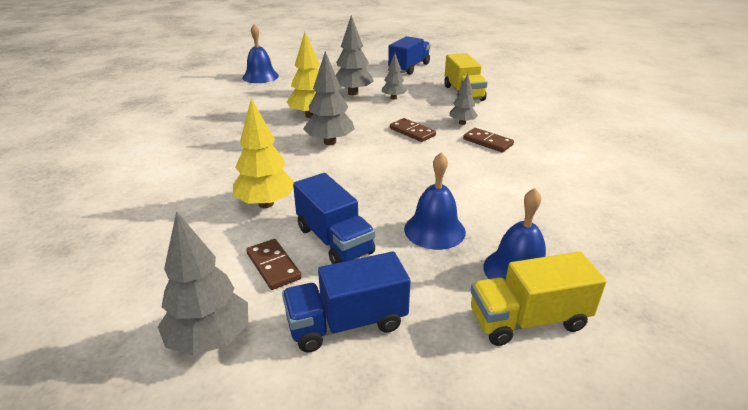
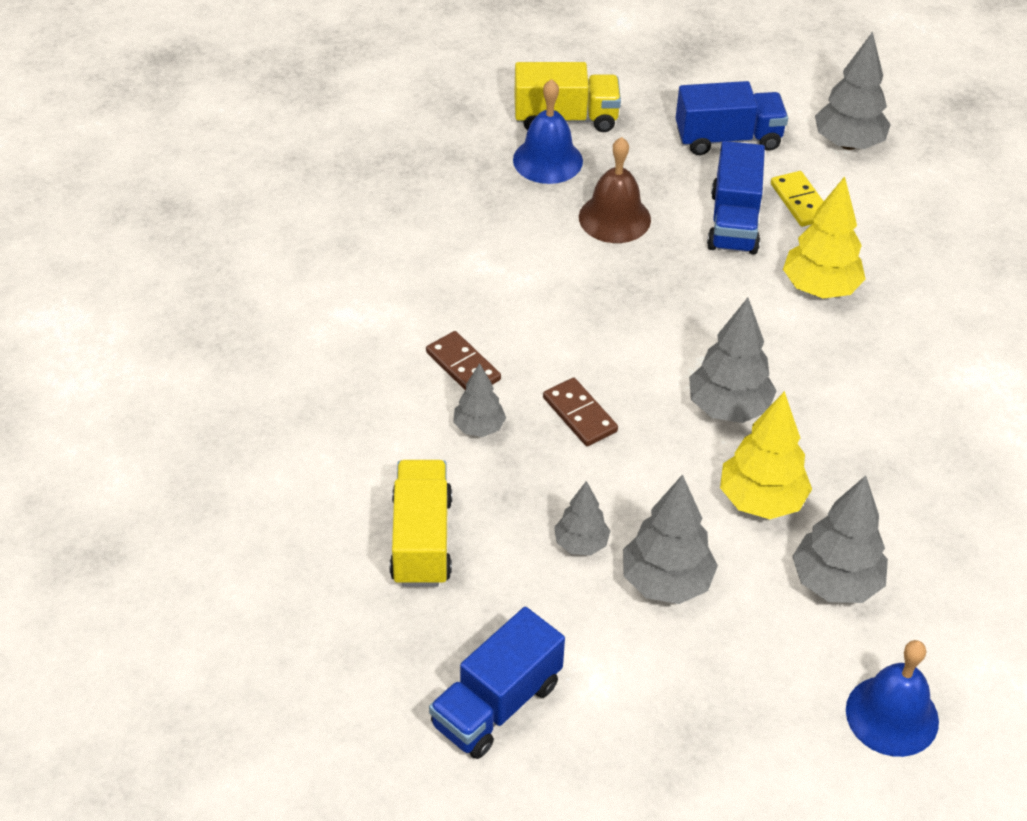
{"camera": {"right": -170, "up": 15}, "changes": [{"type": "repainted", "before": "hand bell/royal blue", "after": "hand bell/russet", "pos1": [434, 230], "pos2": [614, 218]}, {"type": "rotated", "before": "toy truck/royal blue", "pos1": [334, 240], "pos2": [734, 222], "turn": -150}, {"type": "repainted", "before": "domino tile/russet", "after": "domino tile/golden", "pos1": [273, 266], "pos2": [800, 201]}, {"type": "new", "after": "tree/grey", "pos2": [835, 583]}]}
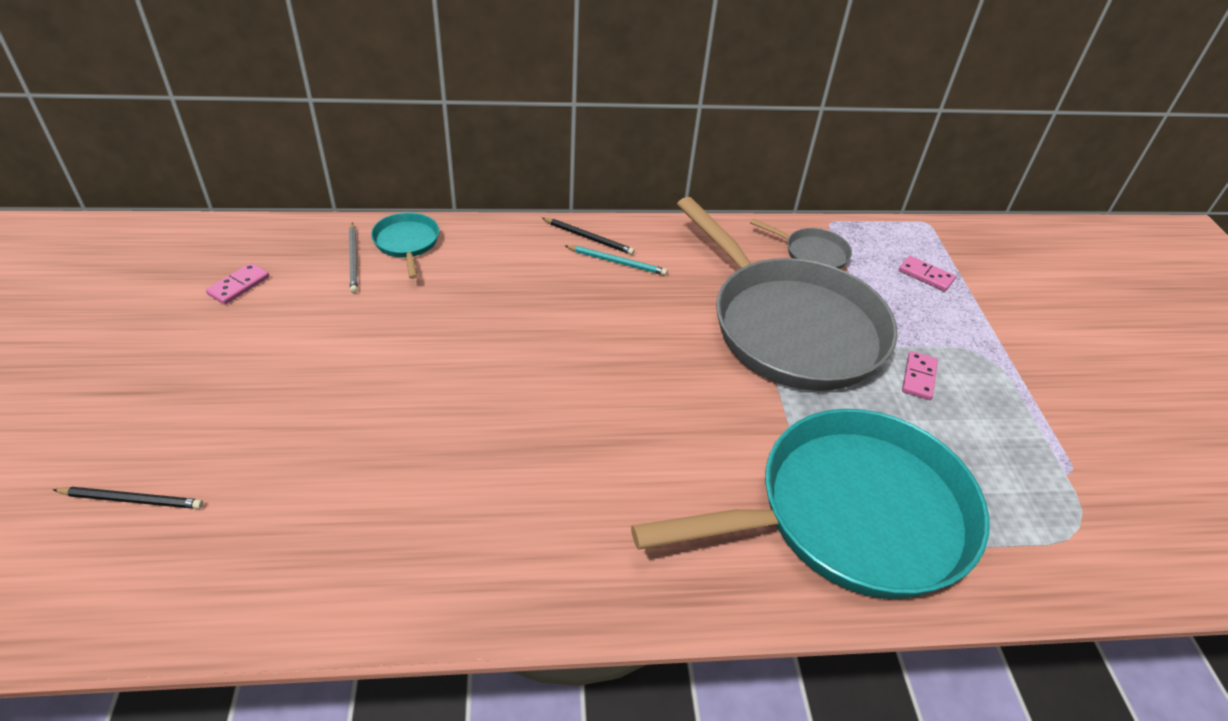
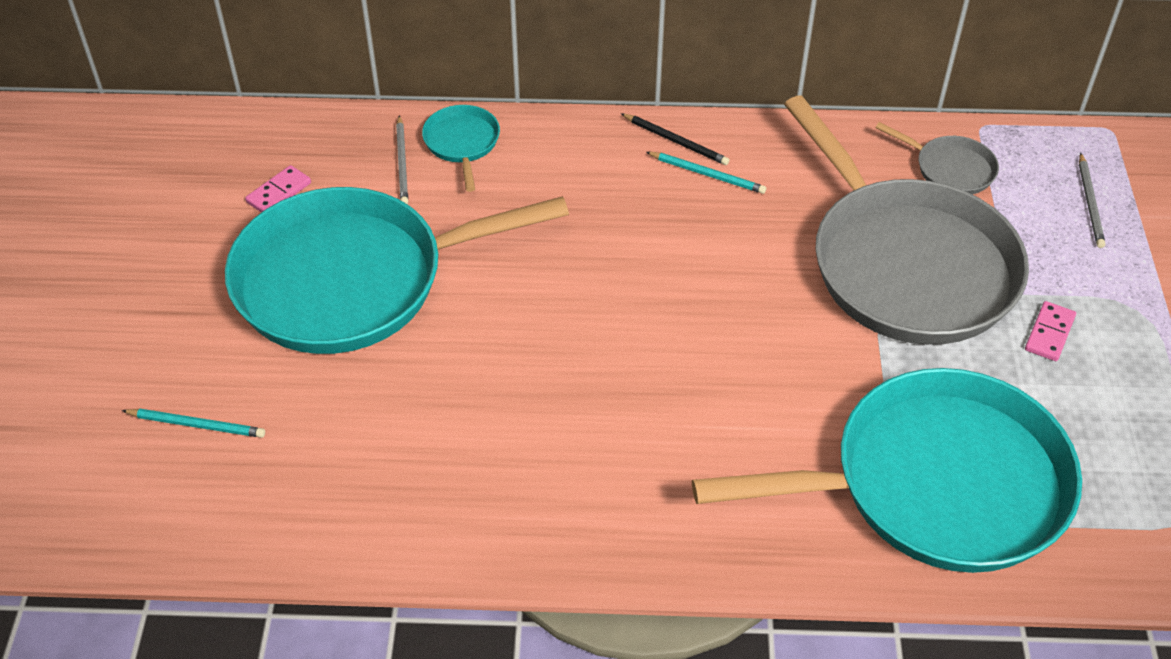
{"camera": {"right": 10, "up": 5}, "changes": [{"type": "repainted", "before": "wooden pencil/black", "after": "wooden pencil/teal", "pos1": [132, 500], "pos2": [197, 425]}, {"type": "new", "after": "pan/teal", "pos2": [352, 280]}, {"type": "swapped", "before": "domino tile/pink", "after": "wooden pencil/grey", "pos1": [926, 275], "pos2": [1090, 203]}]}
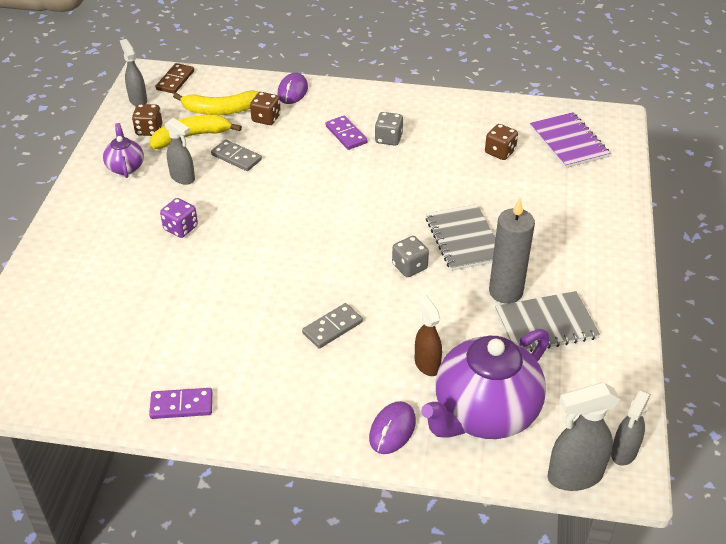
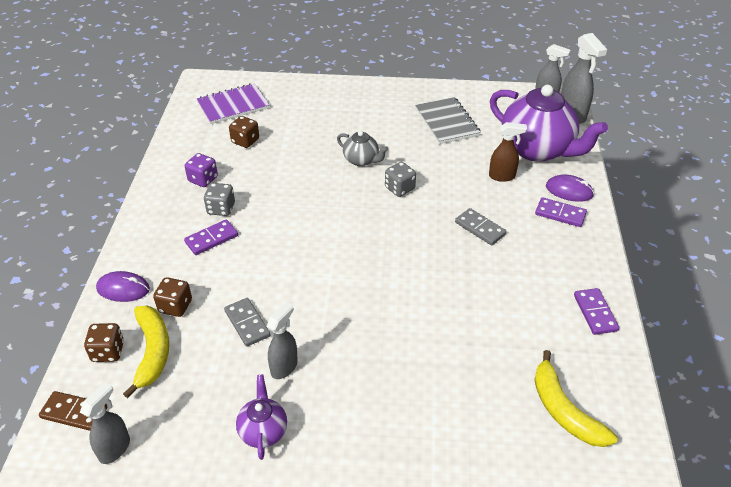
{"camera": {"right": -95, "up": 0}, "changes": [{"type": "rotated", "before": "spray cleaner/grey", "pos1": [138, 100], "pos2": [115, 448], "turn": 150}, {"type": "shifted", "before": "game die/russet", "pos1": [149, 130], "pos2": [108, 352]}, {"type": "shifted", "before": "game die/royal purple", "pos1": [181, 228], "pos2": [203, 179]}, {"type": "rotated", "before": "domino tile/grey", "pos1": [236, 157], "pos2": [247, 323], "turn": -60}, {"type": "rotated", "before": "china teapot/royal purple", "pos1": [125, 167], "pos2": [263, 431], "turn": 105}, {"type": "swapped", "before": "exercise book/grey", "after": "china teapot/grey", "pos1": [463, 239], "pos2": [361, 160]}, {"type": "rotated", "before": "spray cleaner/russet", "pos1": [426, 364], "pos2": [502, 176], "turn": -150}, {"type": "shifted", "before": "banana fruit/golden", "pos1": [191, 137], "pos2": [564, 410]}, {"type": "new", "after": "domino tile/royal purple", "pos2": [560, 214]}, {"type": "gone", "before": "pillar candle/grey", "pos1": [505, 292]}]}
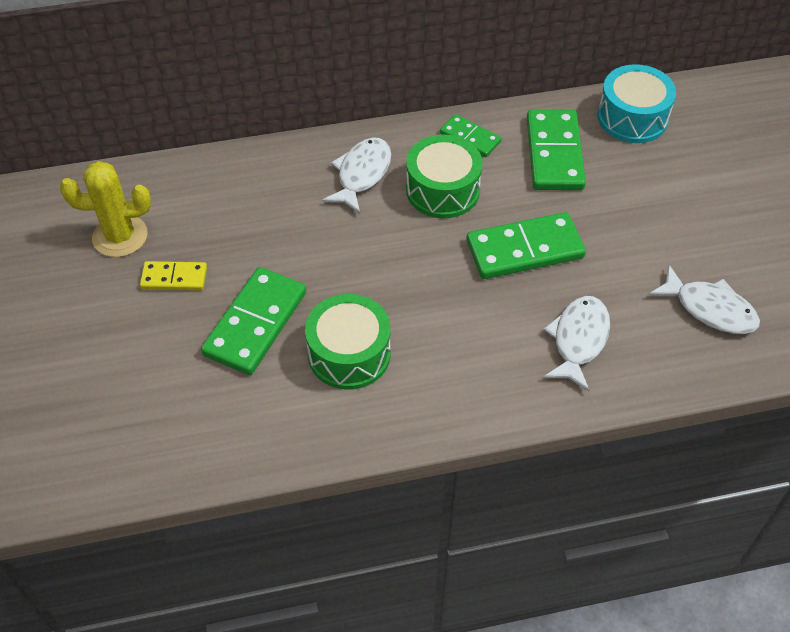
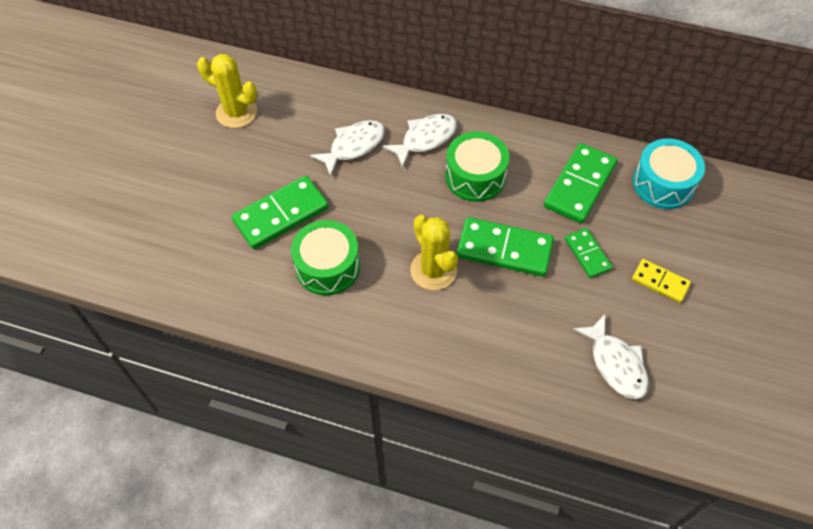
{"camera": {"right": 30, "up": 5}, "changes": [{"type": "shifted", "before": "toy fish/white", "pos1": [578, 340], "pos2": [353, 146]}, {"type": "new", "after": "prickly plant/golden", "pos2": [433, 270]}, {"type": "shifted", "before": "domino tile/emerald", "pos1": [470, 138], "pos2": [587, 254]}, {"type": "shifted", "before": "domino tile/golden", "pos1": [174, 278], "pos2": [660, 282]}]}
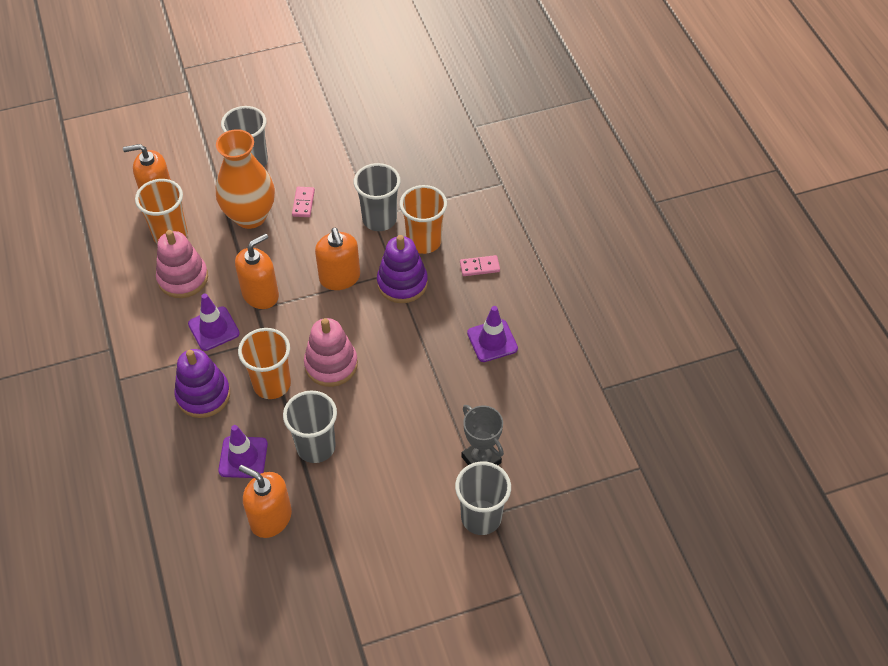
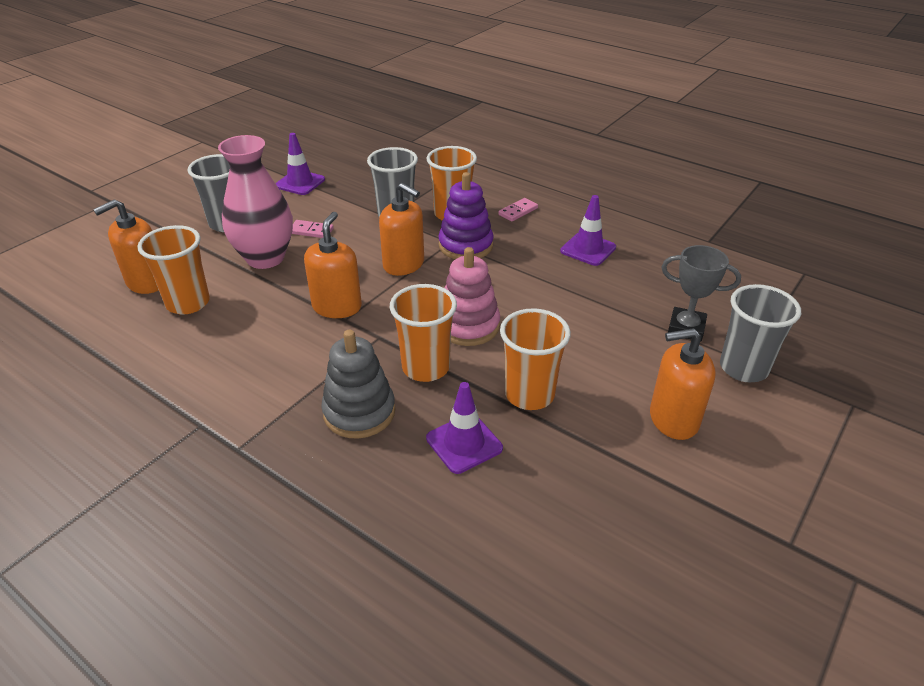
{"camera": {"right": -35, "up": -15}, "changes": [{"type": "repainted", "before": "flower vase/orange", "after": "flower vase/pink", "pos1": [250, 216], "pos2": [265, 258]}, {"type": "shifted", "before": "road cone/royal purple", "pos1": [213, 329], "pos2": [300, 183]}, {"type": "rotated", "before": "domino tile/pink", "pos1": [303, 203], "pos2": [311, 231], "turn": -45}, {"type": "repainted", "before": "stacking toy/royal purple", "after": "stacking toy/grey", "pos1": [203, 395], "pos2": [359, 412]}, {"type": "repainted", "before": "cup/grey", "after": "cup/orange", "pos1": [316, 447], "pos2": [529, 395]}, {"type": "shifted", "before": "soap dispenser/orange", "pos1": [270, 518], "pos2": [673, 419]}, {"type": "gone", "before": "stacking toy/pink", "pos1": [183, 278]}]}
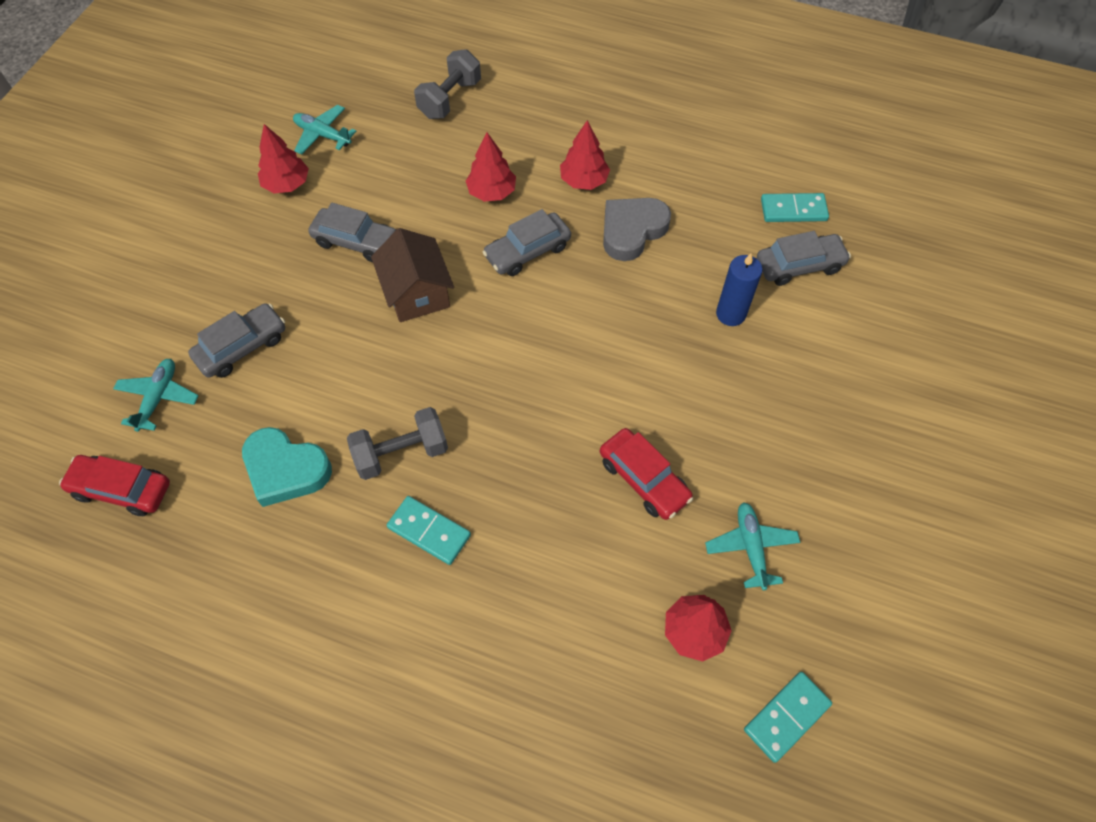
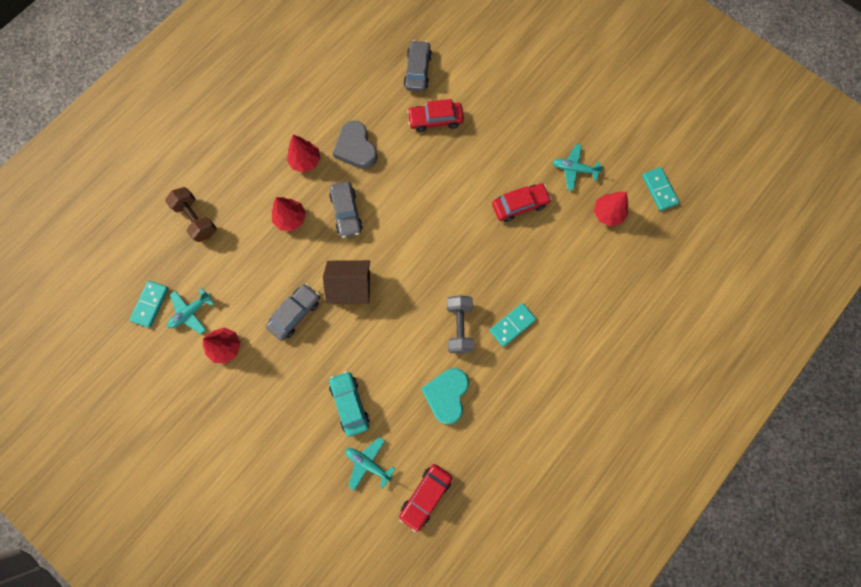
{"camera": {"right": -70, "up": 15}, "changes": [{"type": "shifted", "before": "domino tile/teal", "pos1": [793, 210], "pos2": [150, 304]}, {"type": "repainted", "before": "free weight/grey", "after": "free weight/russet", "pos1": [450, 99], "pos2": [196, 219]}, {"type": "repainted", "before": "toy car/grey", "after": "toy car/teal", "pos1": [242, 347], "pos2": [350, 404]}, {"type": "swapped", "before": "pillar candle/royal blue", "after": "toy car/red", "pos1": [730, 314], "pos2": [435, 120]}, {"type": "rotated", "before": "heart/teal", "pos1": [286, 469], "pos2": [446, 395], "turn": 150}]}
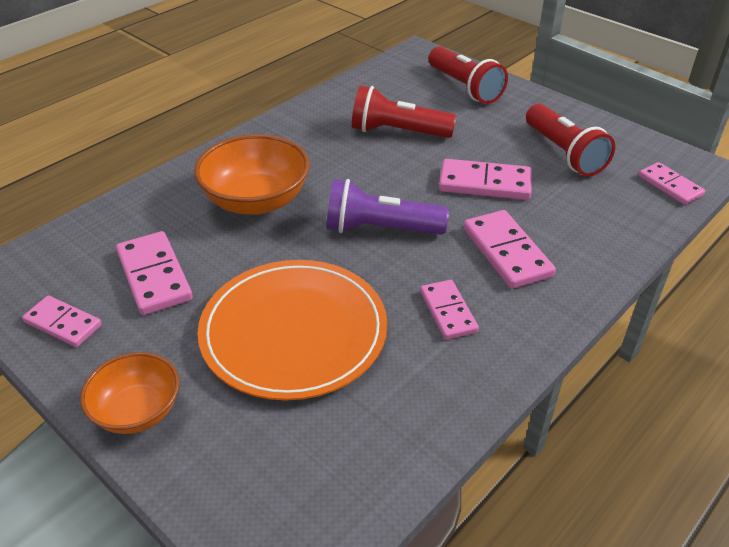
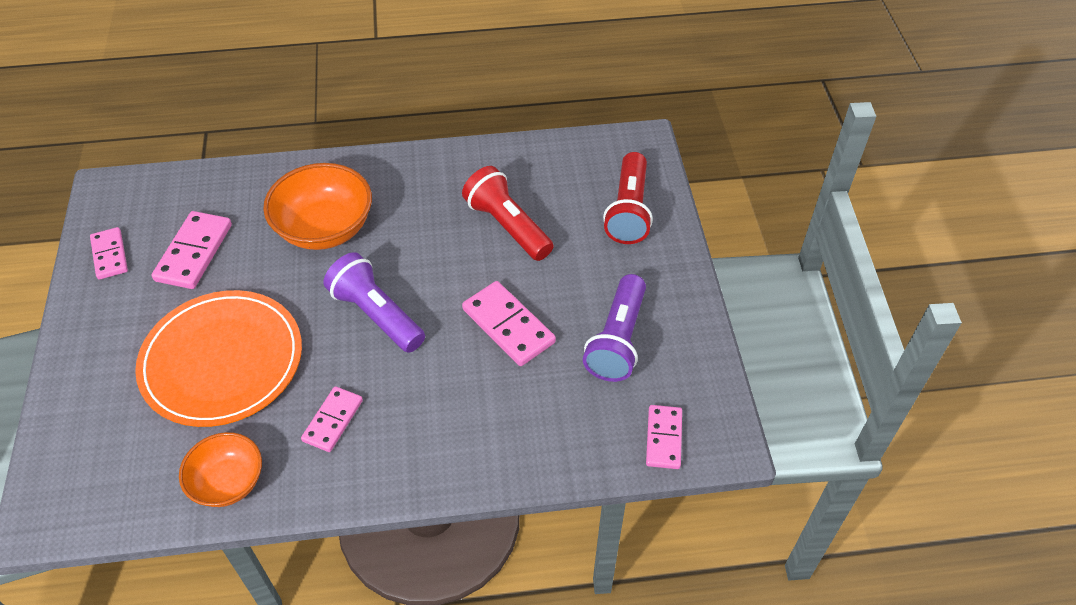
{"camera": {"right": 40, "up": 10}, "changes": [{"type": "shifted", "before": "serving bowl/orange", "pos1": [137, 411], "pos2": [228, 482]}, {"type": "repainted", "before": "pocket torch/red", "after": "pocket torch/royal purple", "pos1": [564, 153], "pos2": [617, 340]}, {"type": "gone", "before": "domino tile/pink", "pos1": [507, 252]}]}
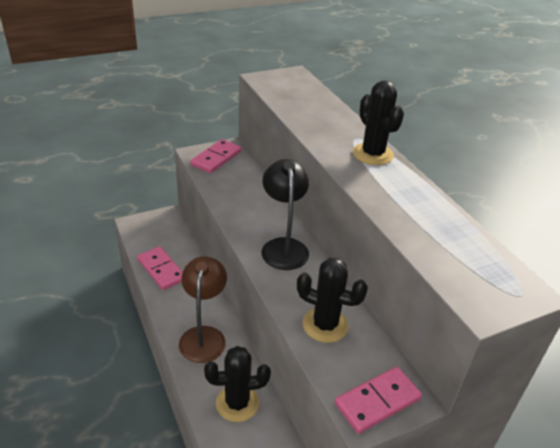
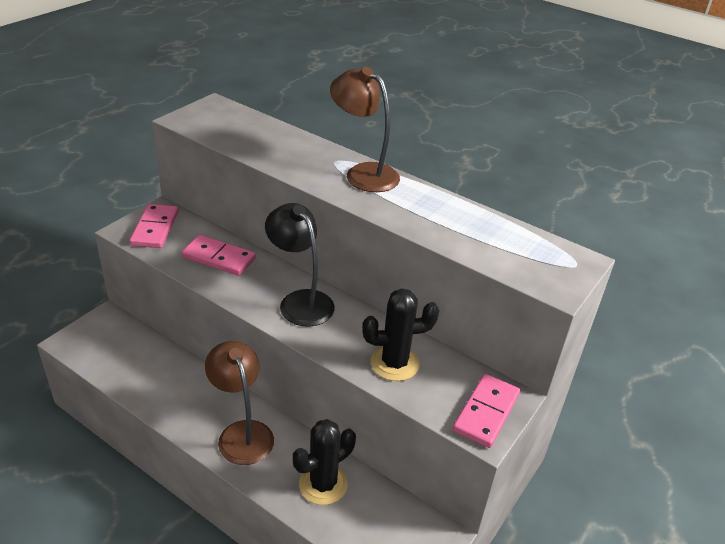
{"camera": {"right": -30, "up": 0}, "changes": [{"type": "shifted", "before": "domino tile/pink", "pos1": [161, 270], "pos2": [219, 258]}, {"type": "swapped", "before": "prickly plant/black", "after": "desk lamp/russet", "pos1": [372, 154], "pos2": [363, 173]}]}
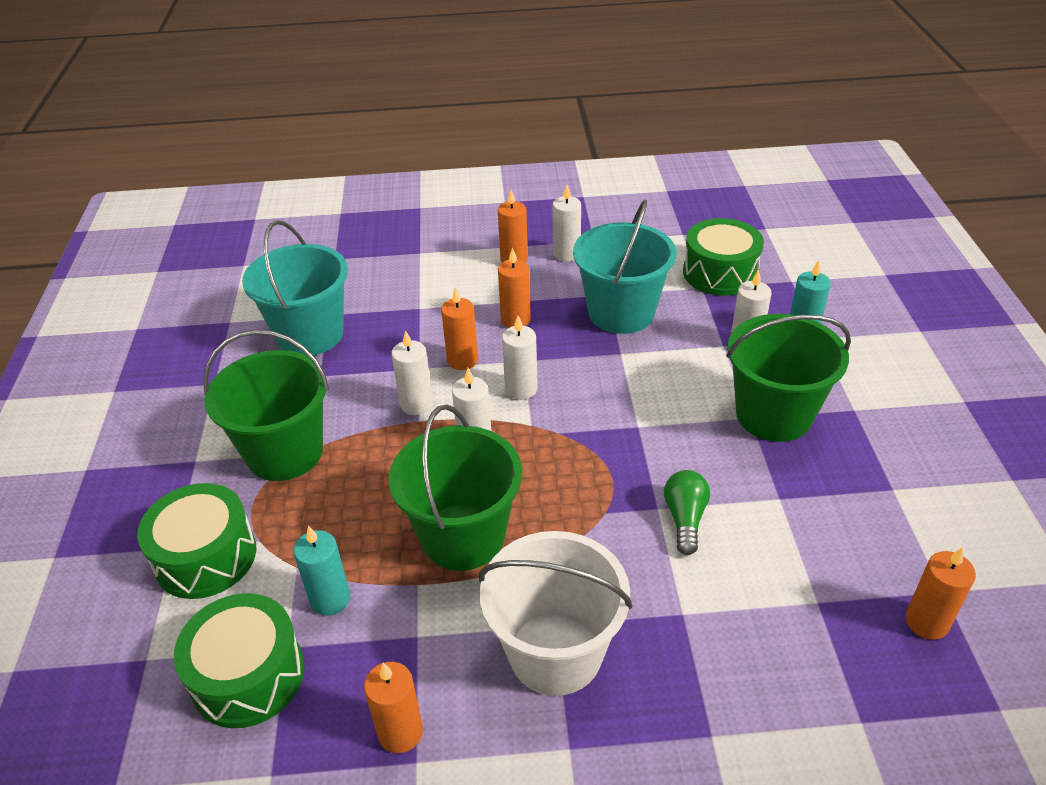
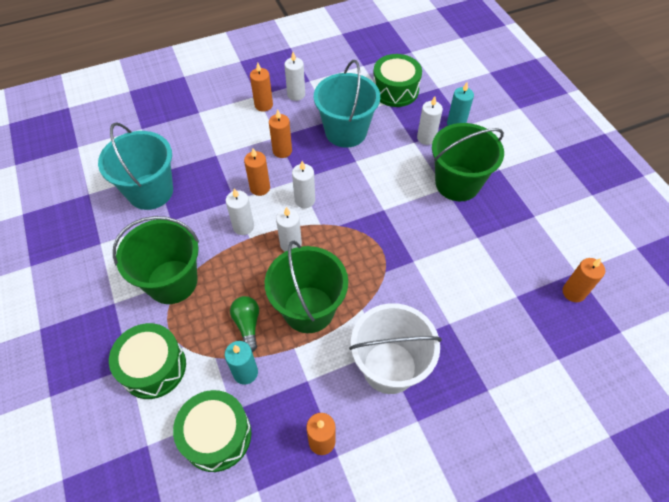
{"camera": {"right": -20, "up": 15}, "changes": [{"type": "shifted", "before": "lightbulb/emerald", "pos1": [685, 518], "pos2": [247, 325]}]}
